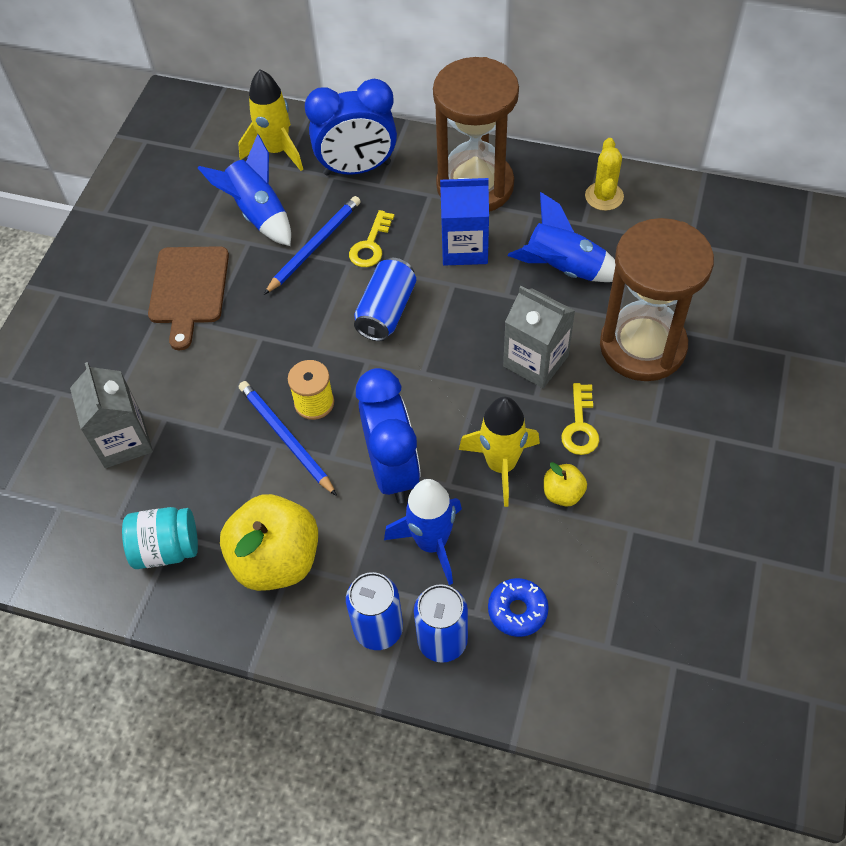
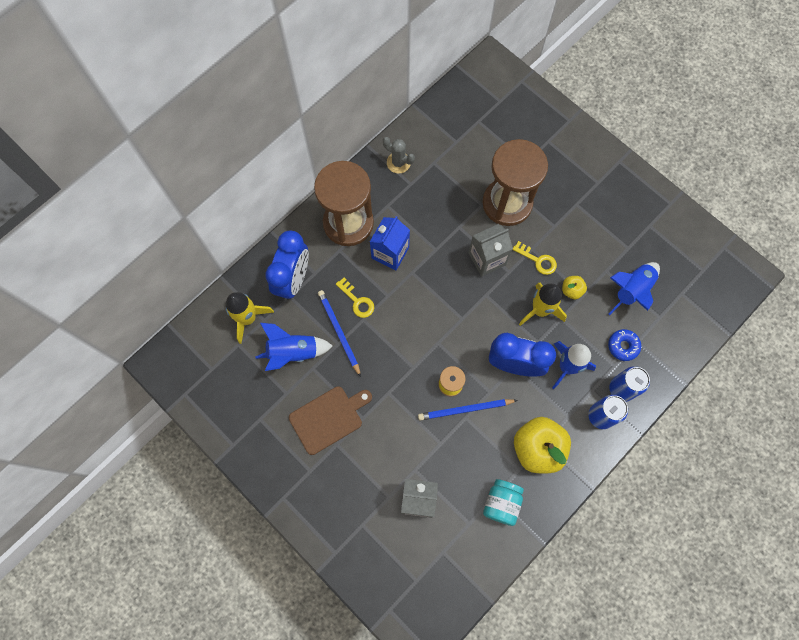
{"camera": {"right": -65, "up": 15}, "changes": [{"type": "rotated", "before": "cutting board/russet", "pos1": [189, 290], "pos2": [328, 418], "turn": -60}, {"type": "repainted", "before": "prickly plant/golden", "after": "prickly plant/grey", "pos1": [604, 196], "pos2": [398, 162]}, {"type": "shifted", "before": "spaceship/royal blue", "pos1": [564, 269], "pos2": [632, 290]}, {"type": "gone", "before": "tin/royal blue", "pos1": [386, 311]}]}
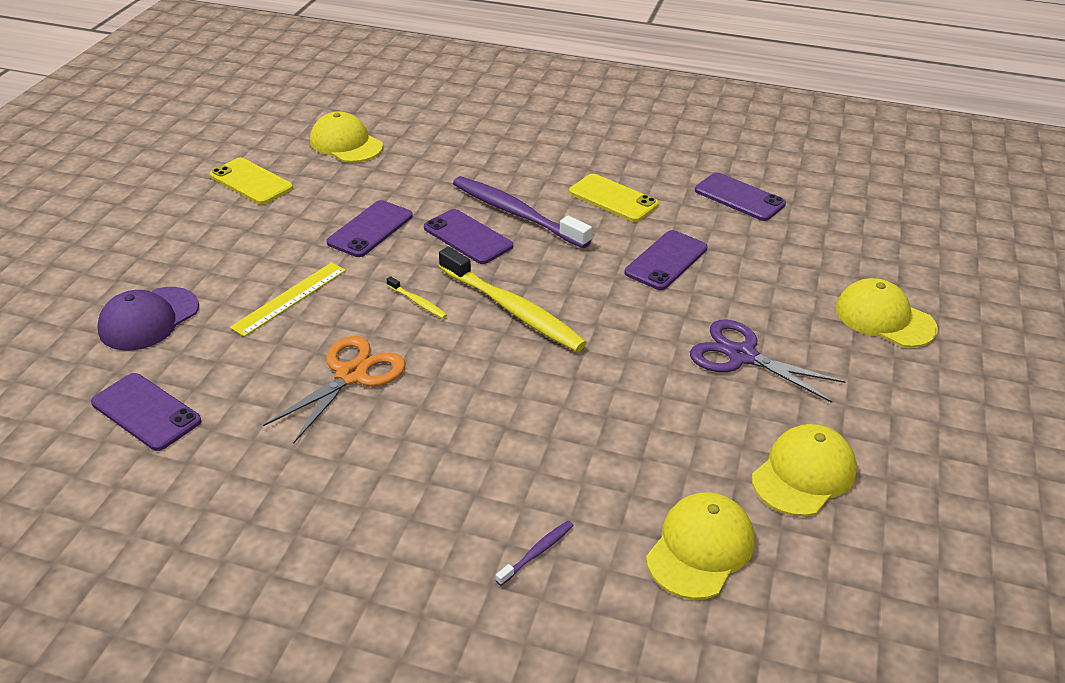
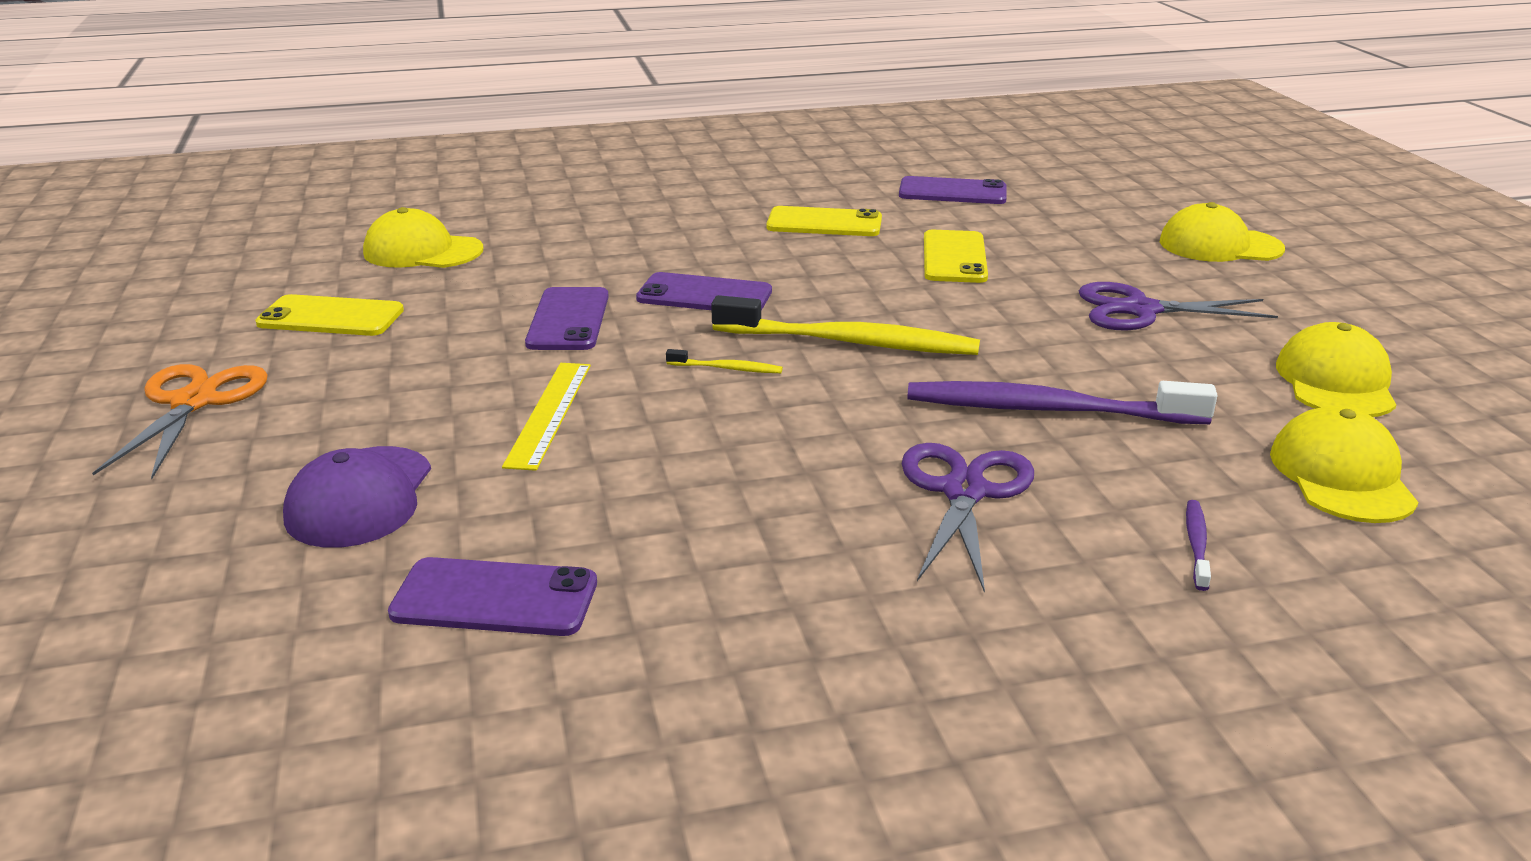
{"camera": {"right": -30, "up": -10}, "changes": [{"type": "shifted", "before": "scissors/orange", "pos1": [351, 375], "pos2": [194, 402]}, {"type": "new", "after": "scissors/royal purple", "pos2": [964, 492]}, {"type": "shifted", "before": "dental brush/royal purple", "pos1": [516, 213], "pos2": [1048, 410]}, {"type": "repainted", "before": "mobile phone/royal purple", "after": "mobile phone/golden", "pos1": [666, 260], "pos2": [954, 257]}]}
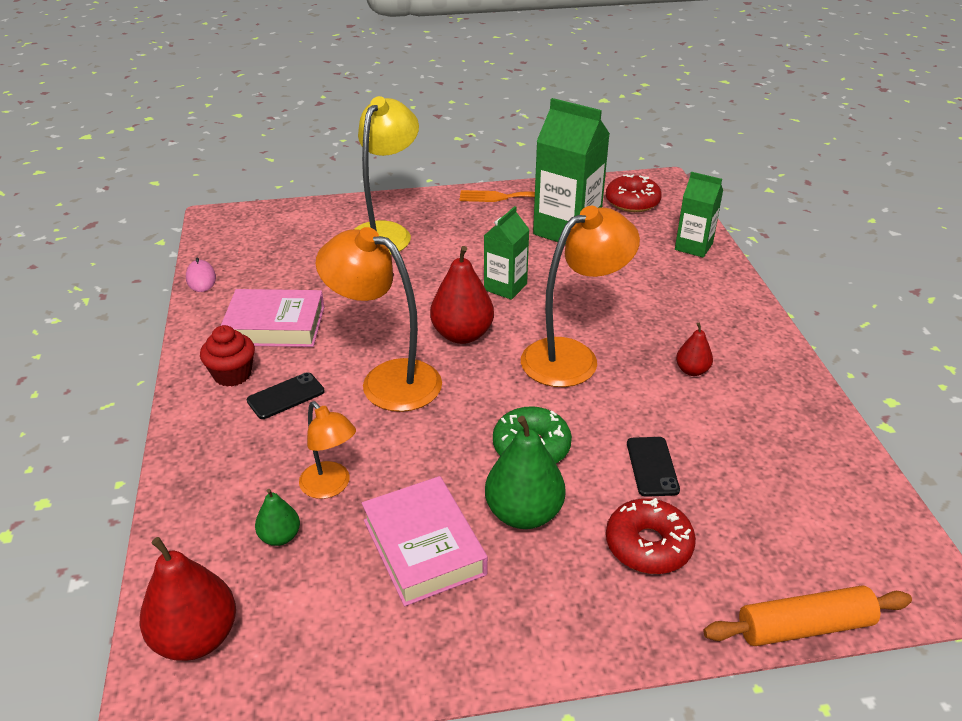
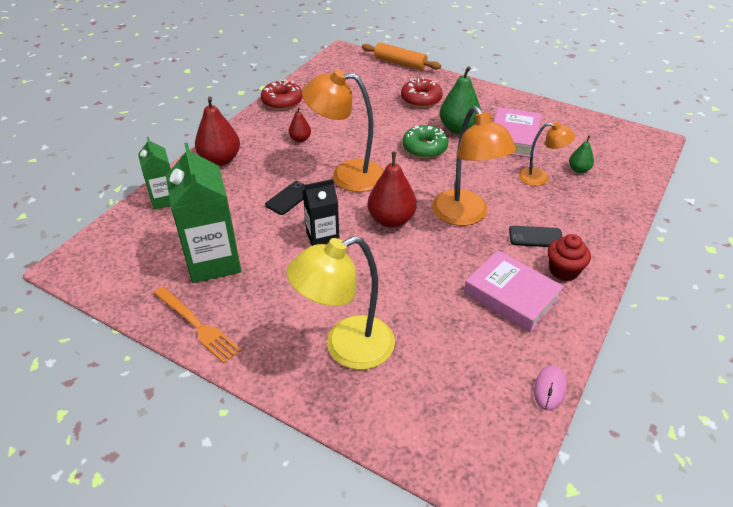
{"camera": {"right": -140, "up": 5}, "changes": [{"type": "shifted", "before": "pear fruit/red", "pos1": [196, 637], "pos2": [220, 160]}, {"type": "shifted", "before": "glazed donut/red", "pos1": [632, 202], "pos2": [282, 101]}, {"type": "shifted", "before": "mobile phone/black", "pos1": [652, 466], "pos2": [289, 198]}, {"type": "repainted", "before": "juice carton/emerald", "after": "juice carton/black", "pos1": [505, 287], "pos2": [322, 238]}, {"type": "rotated", "before": "desk lamp/orange", "pos1": [331, 487], "pos2": [540, 178], "turn": 105}]}
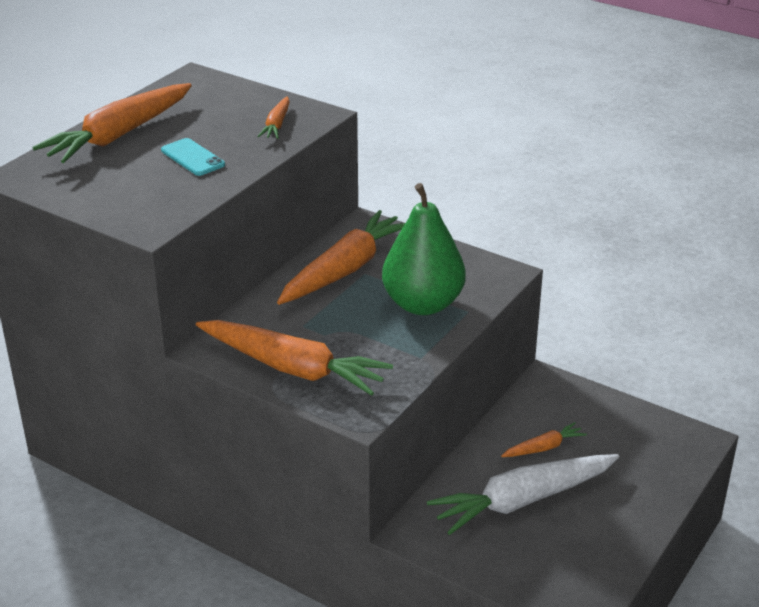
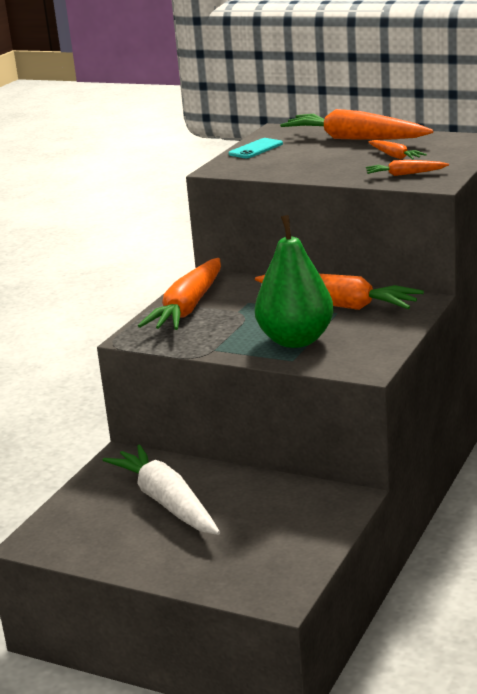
{"camera": {"right": 85, "up": -10}, "changes": [{"type": "shifted", "before": "mobile phone/teal", "pos1": [192, 157], "pos2": [256, 149]}, {"type": "shifted", "before": "toy carrot/orange", "pos1": [543, 448], "pos2": [395, 156]}]}
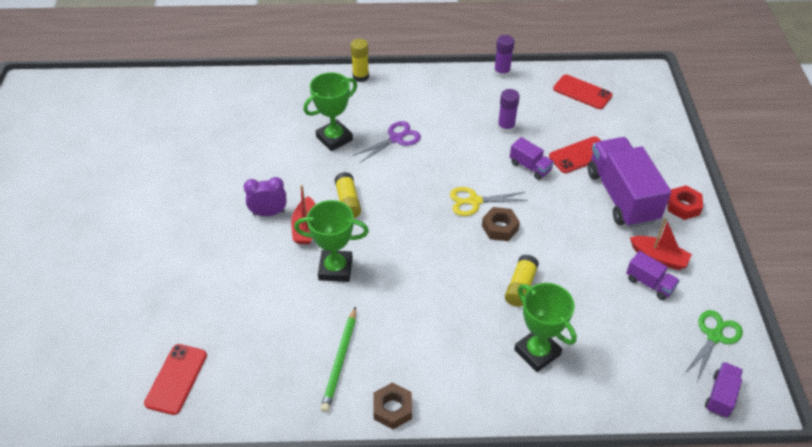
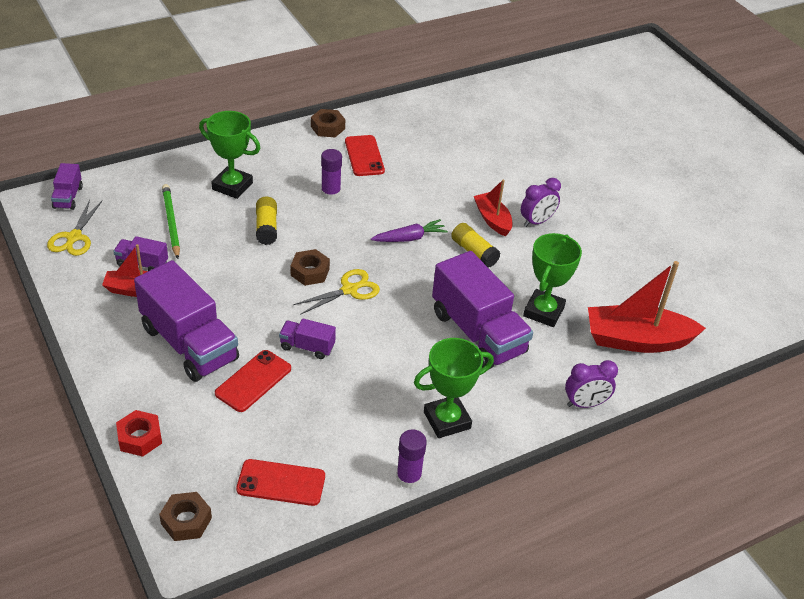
{"camera": {"right": 150, "up": -5}, "changes": [{"type": "repainted", "before": "scissors/emerald", "after": "scissors/golden", "pos1": [714, 336], "pos2": [74, 237]}, {"type": "shifted", "before": "hex nut/red", "pos1": [683, 206], "pos2": [140, 438]}, {"type": "new", "after": "hex nut/russet", "pos2": [186, 521]}, {"type": "shifted", "before": "wooden pencil/emerald", "pos1": [340, 361], "pos2": [171, 222]}, {"type": "shifted", "before": "stick of glue/royal purple", "pos1": [506, 127], "pos2": [330, 193]}, {"type": "shifted", "before": "mobile phone/red", "pos1": [176, 379], "pos2": [364, 156]}, {"type": "new", "after": "toy carrot/royal purple", "pos2": [409, 238]}, {"type": "shifted", "before": "award cup/emerald", "pos1": [335, 269], "pos2": [447, 420]}, {"type": "swapped", "before": "scissors/royal purple", "after": "toy truck/royal purple", "pos1": [396, 139], "pos2": [478, 333]}, {"type": "swapped", "before": "stick of glue/golden", "after": "bedside clock/royal purple", "pos1": [360, 76], "pos2": [585, 404]}, {"type": "new", "after": "boat/red", "pos2": [637, 340]}]}
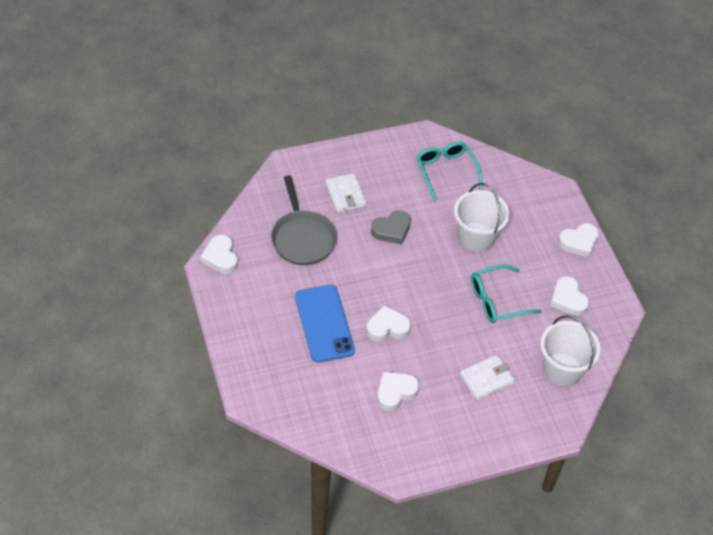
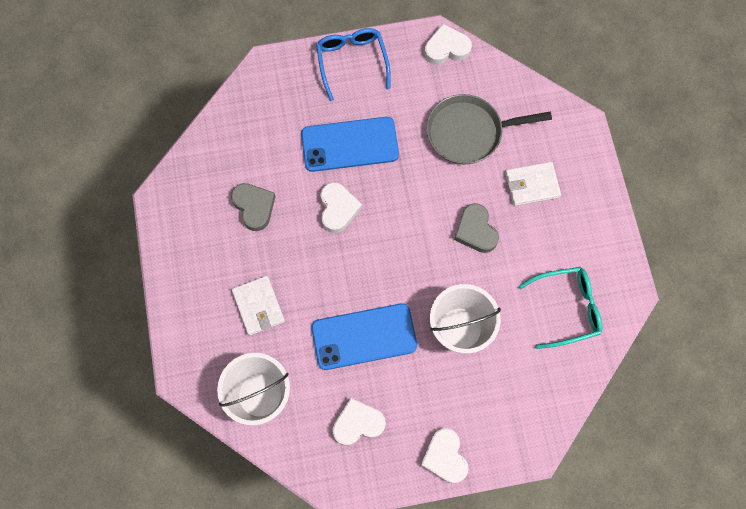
{"camera": {"right": 100, "up": 20}, "changes": [{"type": "repainted", "before": "heart/white", "after": "heart/grey", "pos1": [395, 392], "pos2": [254, 207]}, {"type": "swapped", "before": "eyeglasses/teal", "after": "mobile phone/royal blue", "pos1": [497, 300], "pos2": [364, 336]}, {"type": "new", "after": "eyeglasses/royal blue", "pos2": [352, 62]}]}
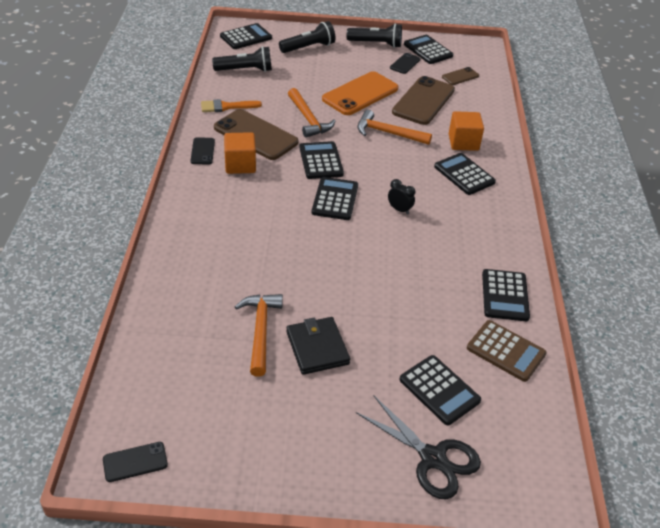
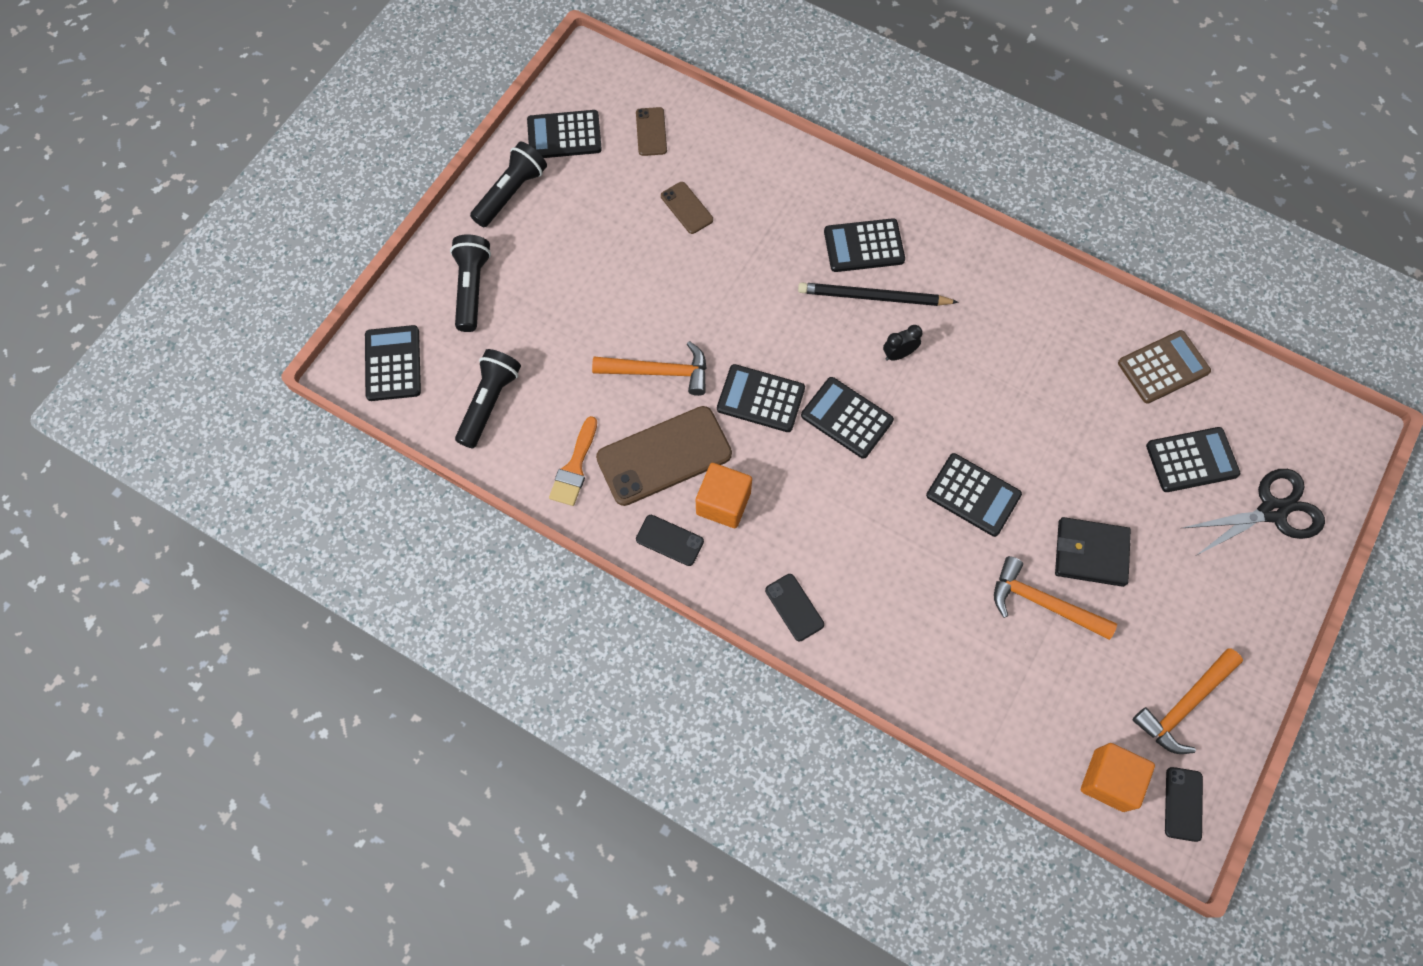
{"camera": {"right": -60, "up": 25}, "changes": [{"type": "scaled", "before": "mobile phone/russet", "pos1": [423, 101], "pos2": [687, 208], "scale": 0.49}, {"type": "shifted", "before": "mobile phone/black", "pos1": [405, 63], "pos2": [794, 607]}, {"type": "new", "after": "wooden pencil/black", "pos2": [873, 297]}, {"type": "shifted", "before": "adding machine/black", "pos1": [505, 295], "pos2": [973, 495]}, {"type": "shifted", "before": "block/orange", "pos1": [463, 142], "pos2": [1109, 780]}, {"type": "shifted", "before": "hammer/orange", "pos1": [388, 133], "pos2": [1184, 705]}, {"type": "gone", "before": "mobile phone/orange", "pos1": [360, 94]}]}
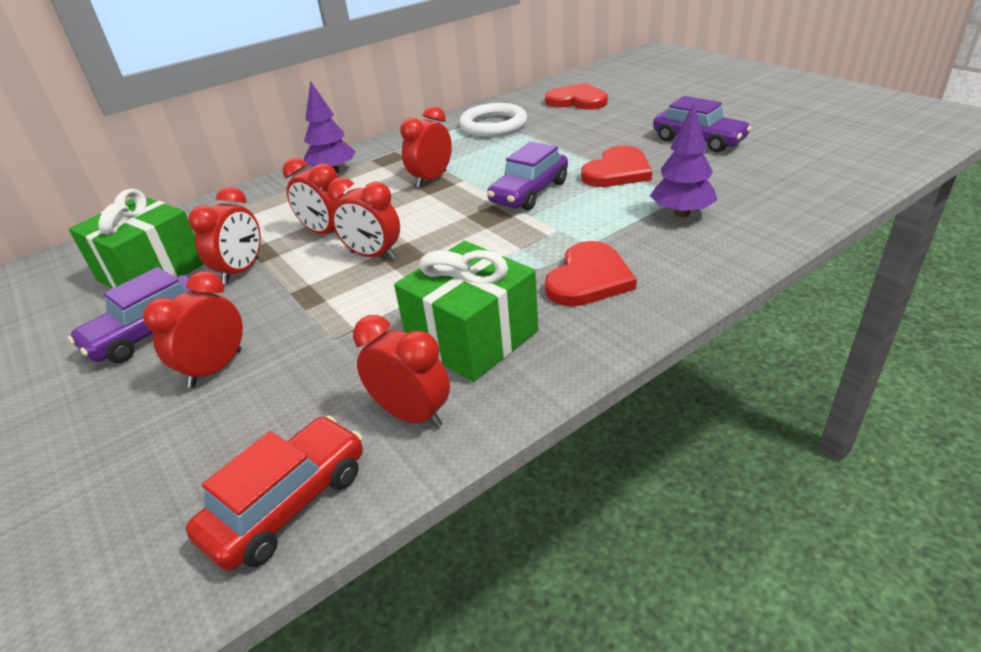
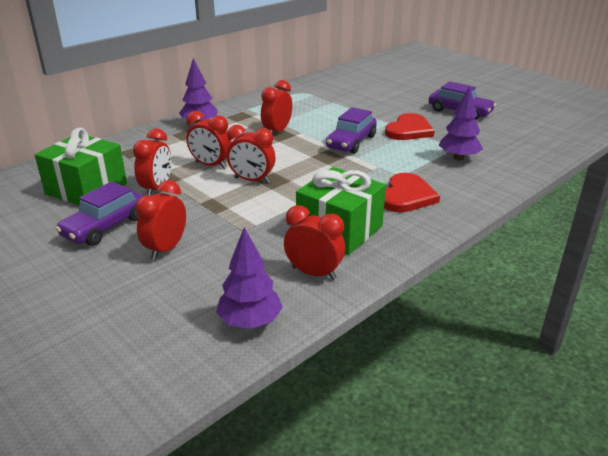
{"camera": {"right": -10, "up": -5}, "changes": [{"type": "swapped", "before": "toy car/red", "after": "tree/royal purple", "pos1": [287, 503], "pos2": [250, 322]}, {"type": "gone", "before": "torus/white", "pos1": [493, 125]}, {"type": "gone", "before": "heart/red", "pos1": [577, 100]}]}
